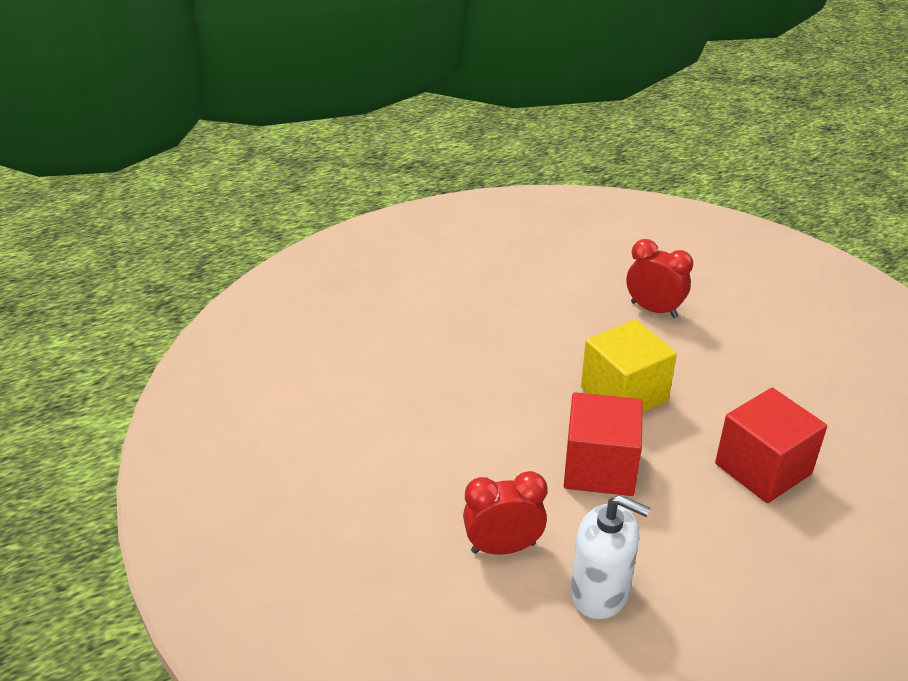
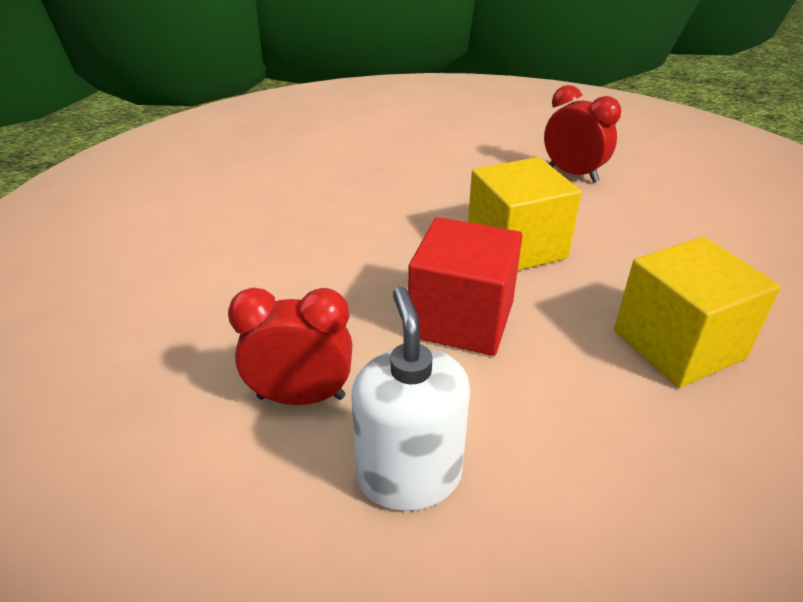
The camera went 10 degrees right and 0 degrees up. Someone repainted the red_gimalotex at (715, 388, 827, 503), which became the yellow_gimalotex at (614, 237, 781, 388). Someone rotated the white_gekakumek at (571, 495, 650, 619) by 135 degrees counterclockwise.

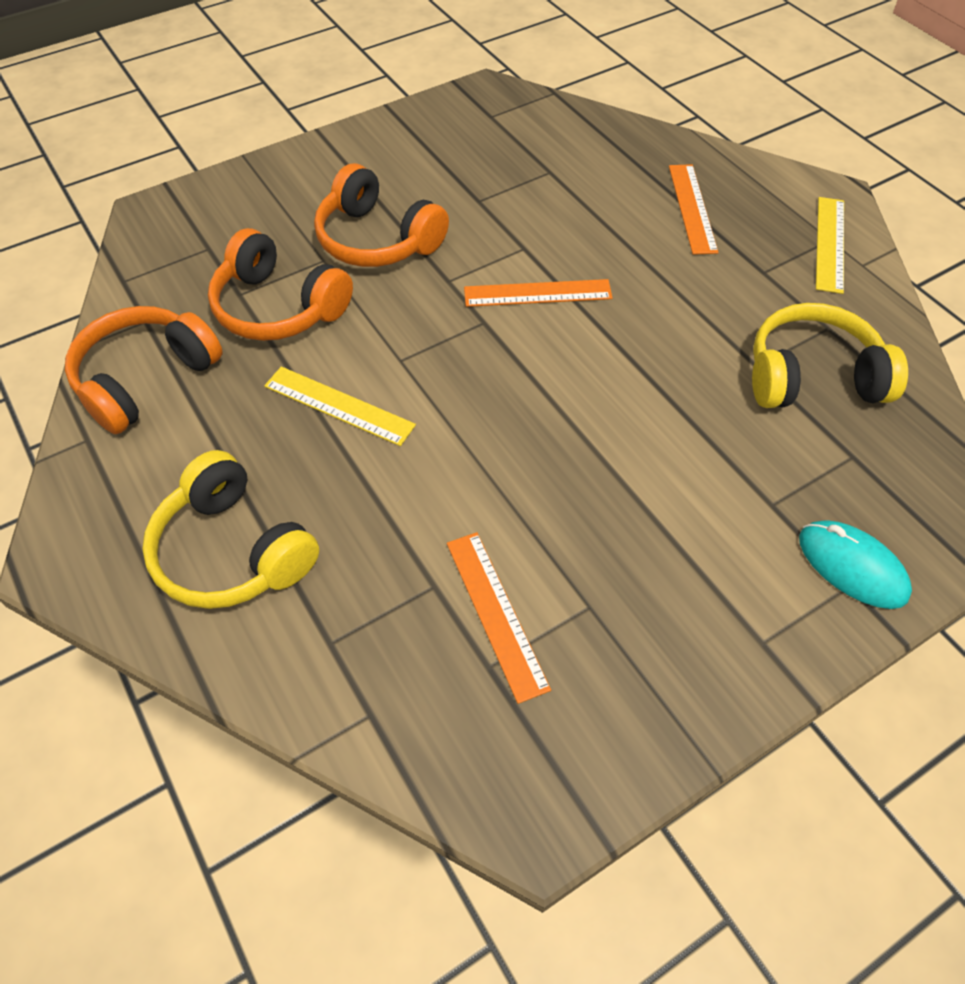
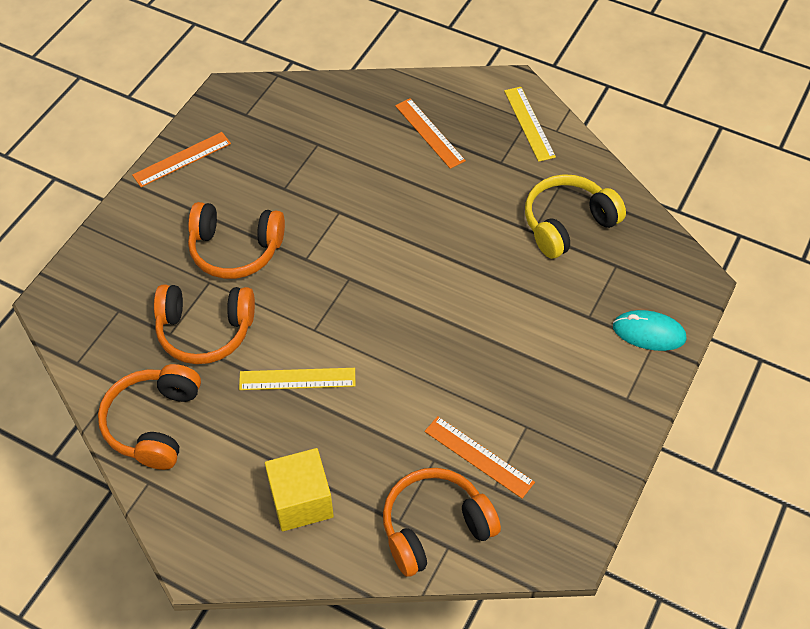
The camera went 30 degrees left and 0 degrees up. Someone carried the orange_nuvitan from (464, 279, 613, 307) to (132, 132, 231, 187). Someone swapped the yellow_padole at (142, 450, 319, 609) for the yellow_gimalotex at (265, 448, 334, 531). Someone put down the orange_padole at (383, 468, 501, 577).

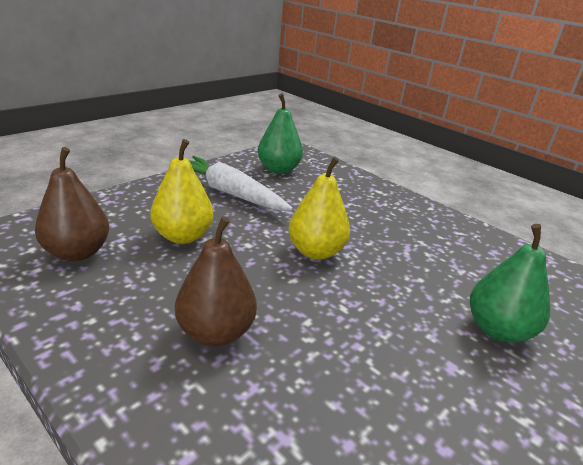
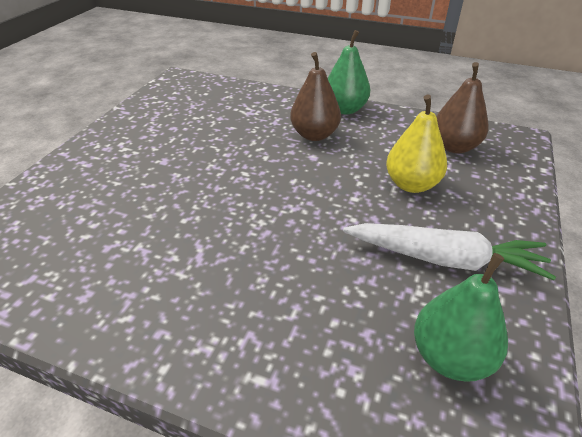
The camera went 160 degrees right and 10 degrees up. Someone took away the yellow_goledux at (288, 157, 350, 260). Someone carried the green_goledux from (470, 224, 550, 343) to (328, 30, 370, 114).

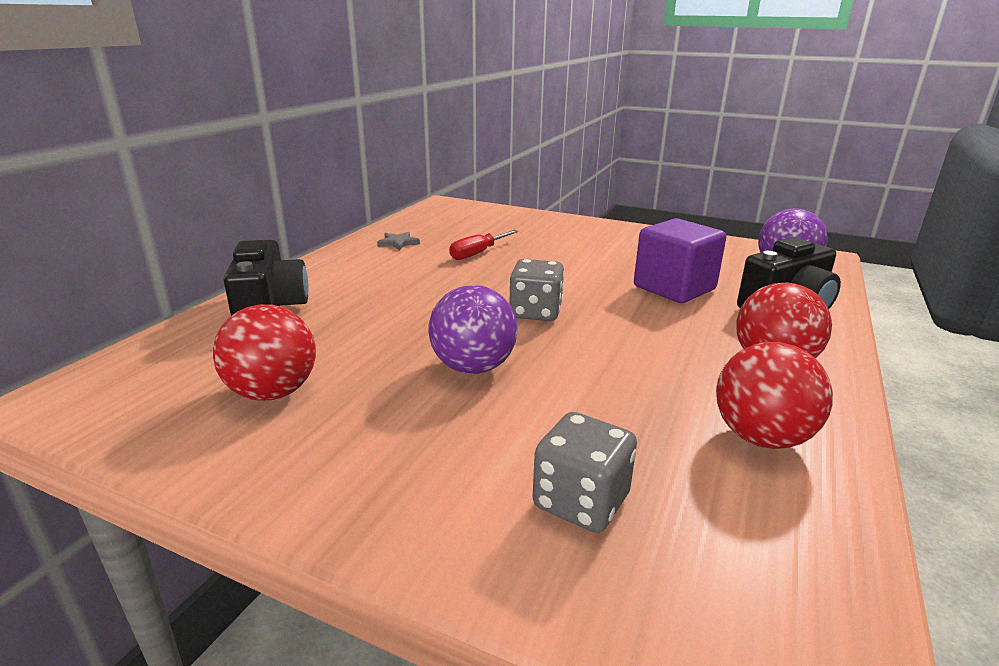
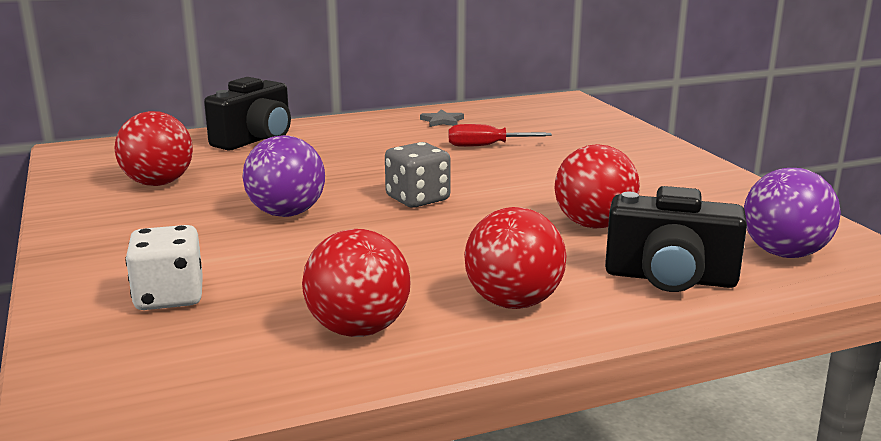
The camera went 45 degrees right and 5 degrees down. Someone swapped the purple_gimalotex at (634, 218, 726, 303) for the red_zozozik at (554, 144, 640, 229). Someone repainted the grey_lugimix at (533, 412, 637, 533), which became the white_lugimix at (125, 225, 203, 310).

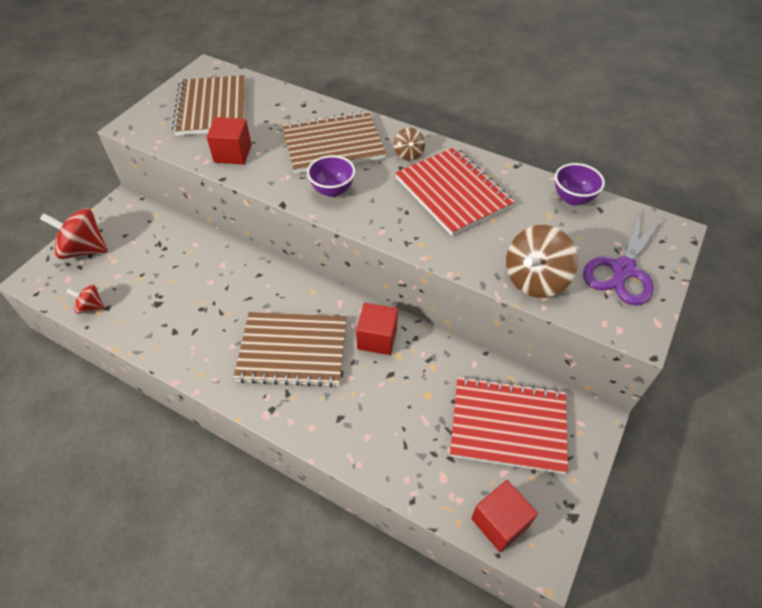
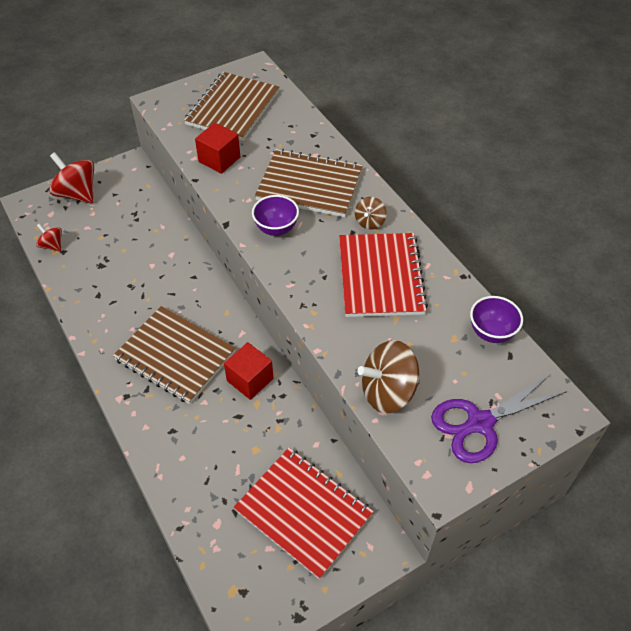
The camera went 30 degrees right and 0 degrees up. Someone took away the red_gimalotex at (471, 480, 538, 552).

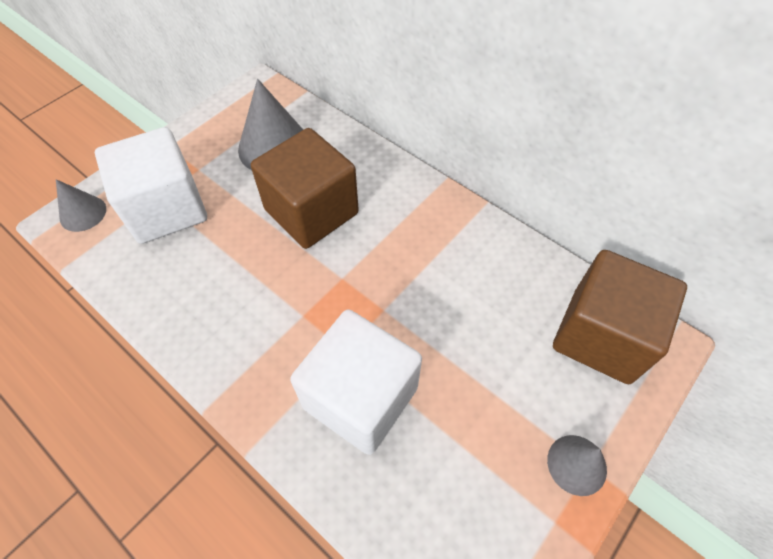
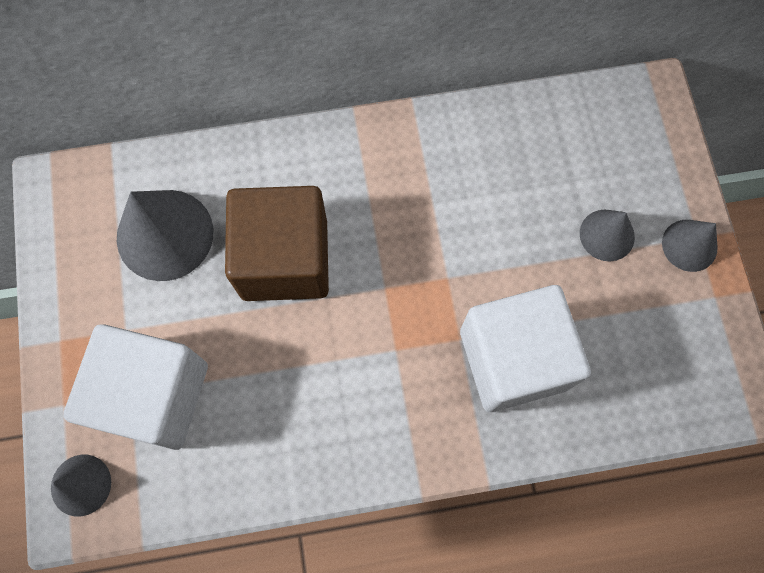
The camera went 50 degrees left and 15 degrees up. Someone took away the brown_gimalotex at (553, 250, 687, 384). Someone put down the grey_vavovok at (580, 210, 635, 261).

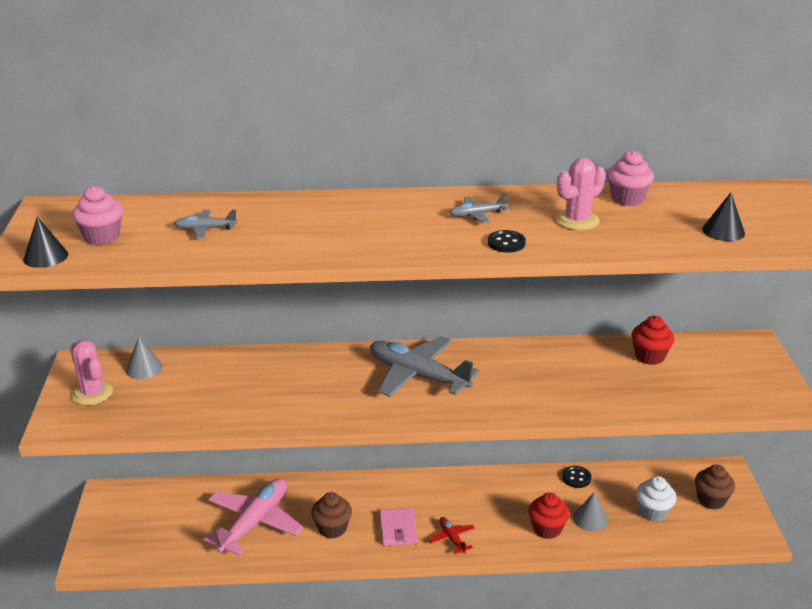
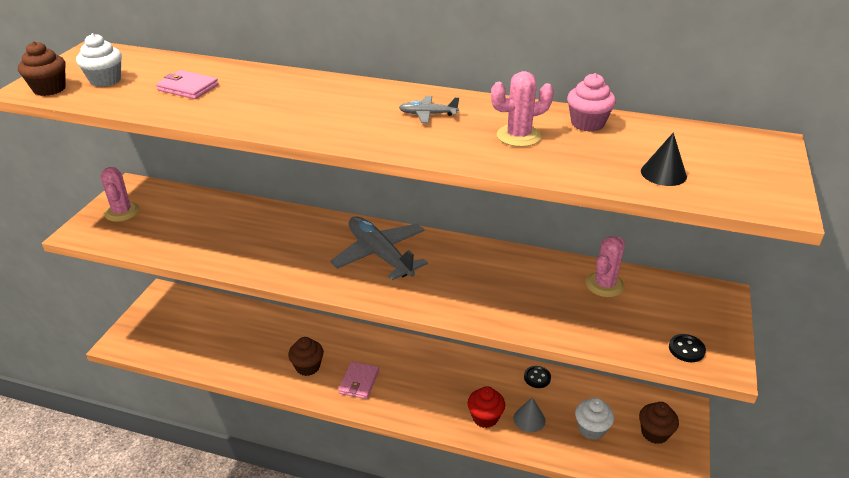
The camera went 20 degrees right and 5 degrees up. Someone repainted the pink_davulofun at (72, 186, 123, 245), which became the white_davulofun at (76, 33, 122, 87). Someone swapped the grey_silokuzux at (174, 210, 237, 238) for the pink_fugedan at (156, 70, 218, 99). Someone swapped the black_vavovok at (23, 217, 68, 268) for the brown_davulofun at (18, 41, 66, 96). Someone carried the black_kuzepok from (488, 230, 526, 253) to (669, 334, 706, 362). Someone swapped the red_davulofun at (632, 316, 674, 365) for the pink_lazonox at (586, 236, 625, 297). Someone took away the grey_vavovok at (126, 337, 163, 379). Someone took away the pink_silokuzux at (203, 478, 303, 556). Someone took away the red_silokuzux at (428, 517, 475, 554).

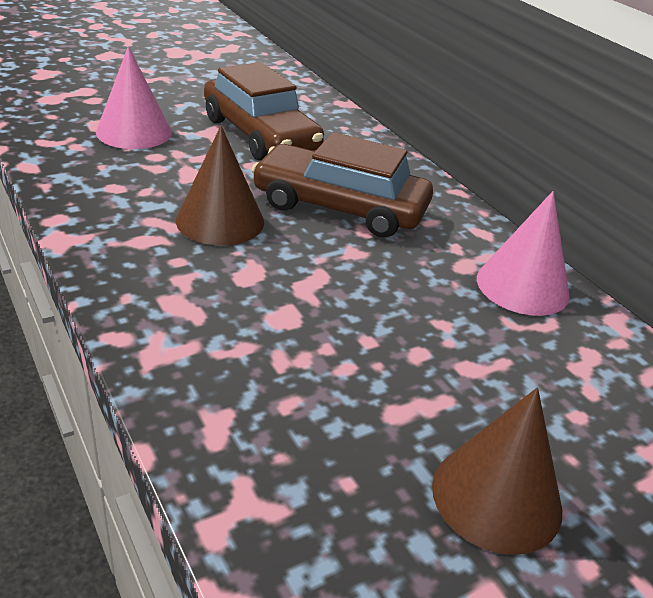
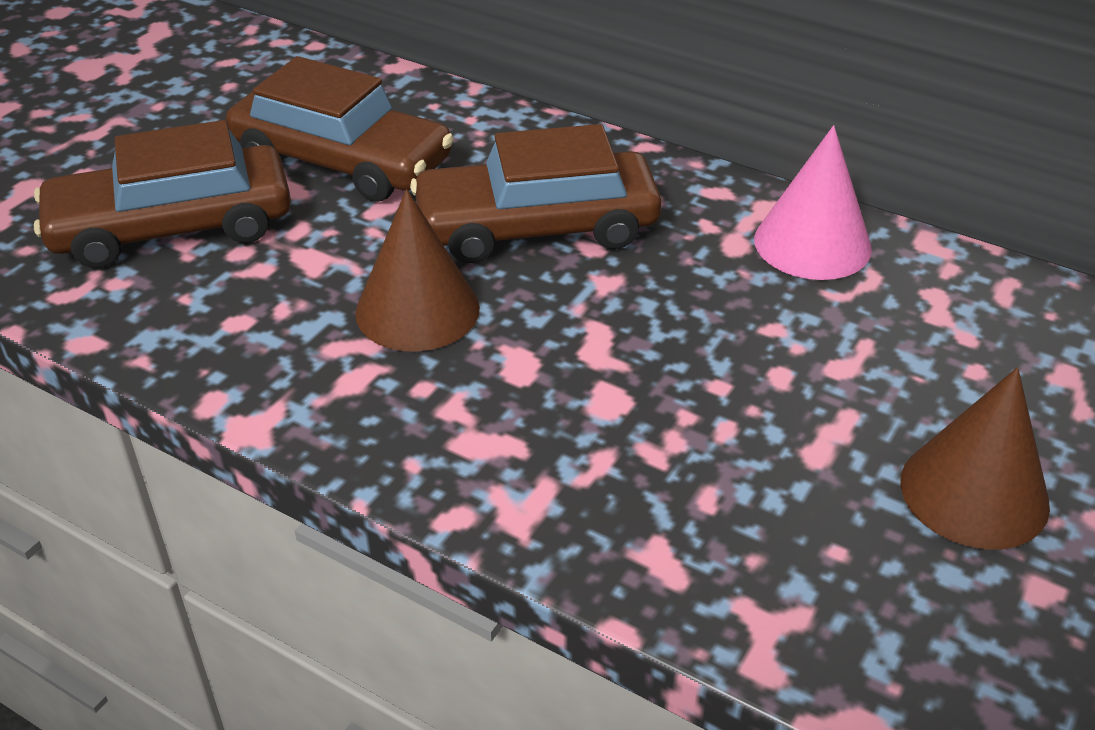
The camera went 25 degrees left and 5 degrees up. Someone swapped the pink_vavovok at (96, 46, 172, 149) for the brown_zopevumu at (34, 120, 291, 268).

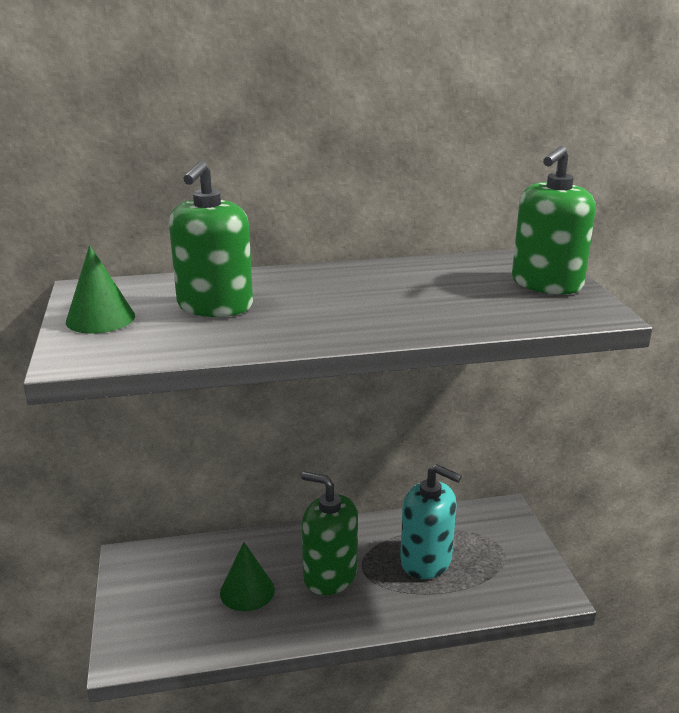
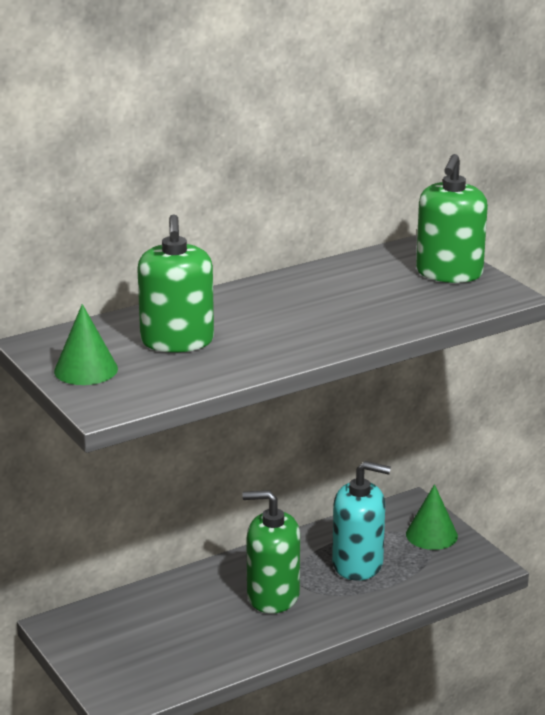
The camera went 20 degrees left and 0 degrees up. Someone carried the green_vavovok from (220, 542, 275, 611) to (406, 484, 458, 550).

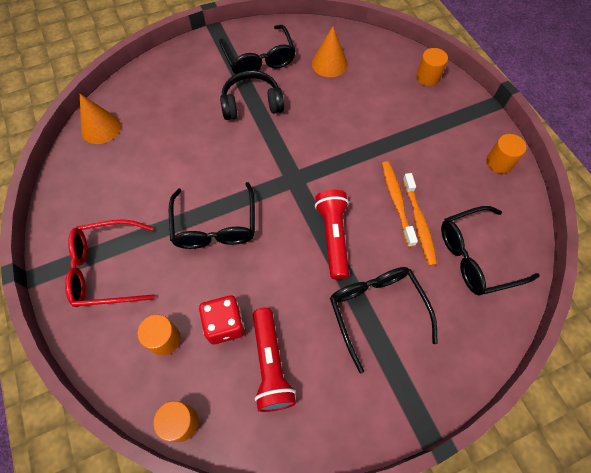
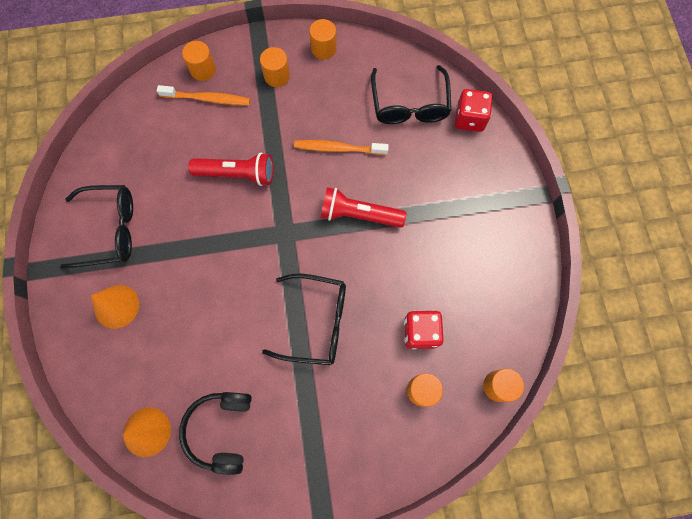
The camera went 75 degrees left and 10 degrees up. Someone carried the orange_vavovok from (312, 26, 348, 77) to (91, 285, 139, 329). Someone carried the black_padole from (220, 70, 284, 120) to (179, 392, 252, 475). Someone carried the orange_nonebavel from (403, 173, 437, 266) to (157, 85, 250, 105). Someone took away the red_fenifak at (65, 219, 155, 307). Someone took away the black_fenifak at (330, 267, 438, 374). Someone carried the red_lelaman from (253, 308, 296, 412) to (188, 153, 273, 186). Someone put down the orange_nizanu at (260, 47, 290, 87). Someone put down the red_lugimix at (455, 89, 493, 132).

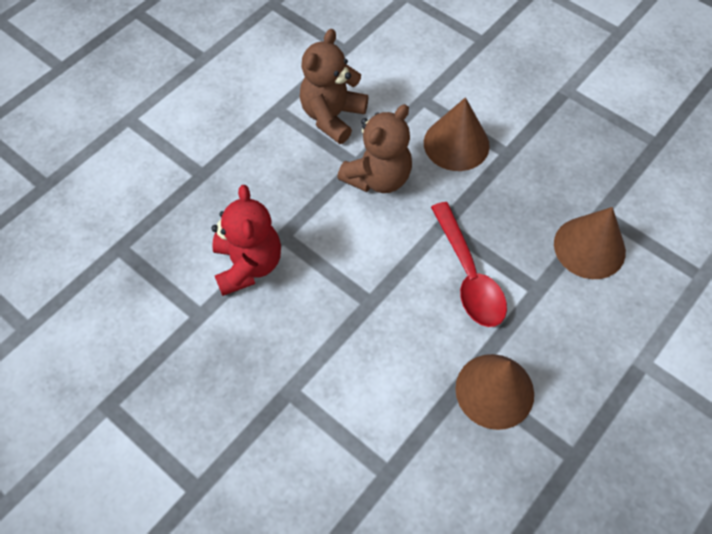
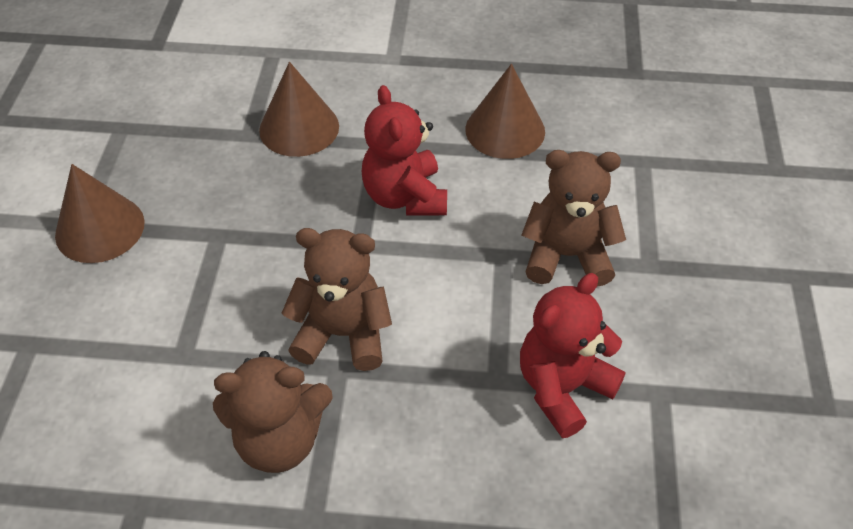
The camera went 125 degrees left and 10 degrees down. Someone carried the brown_vavovok from (424, 97, 490, 171) to (55, 164, 145, 263). Someone swapped the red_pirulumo at (431, 202, 507, 327) for the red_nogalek at (362, 85, 447, 216). Someone put down the brown_nogalek at (522, 150, 626, 286).

